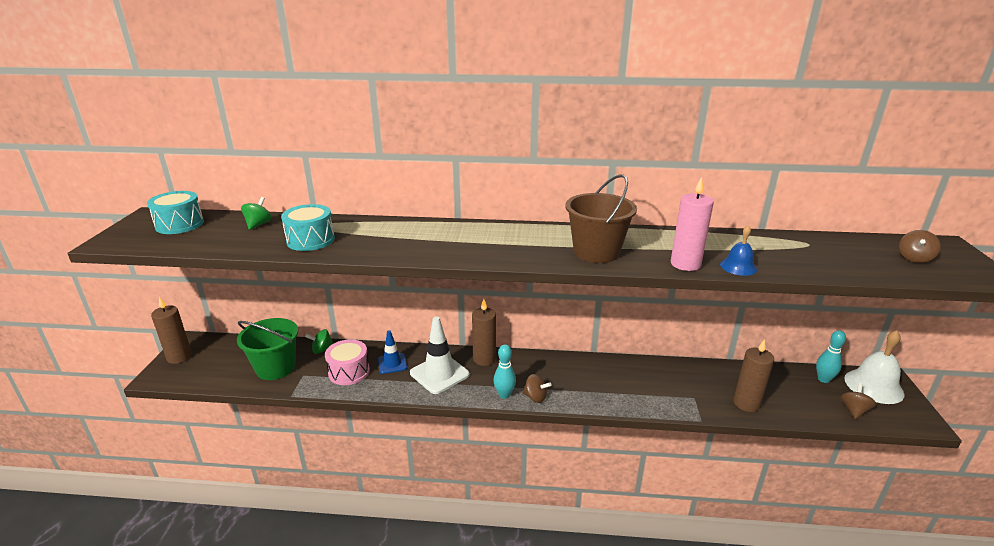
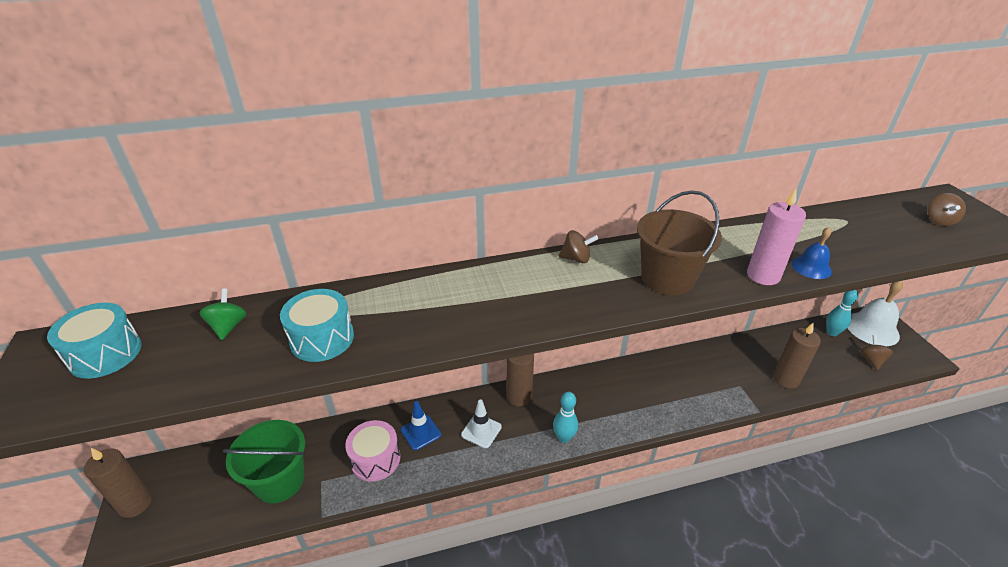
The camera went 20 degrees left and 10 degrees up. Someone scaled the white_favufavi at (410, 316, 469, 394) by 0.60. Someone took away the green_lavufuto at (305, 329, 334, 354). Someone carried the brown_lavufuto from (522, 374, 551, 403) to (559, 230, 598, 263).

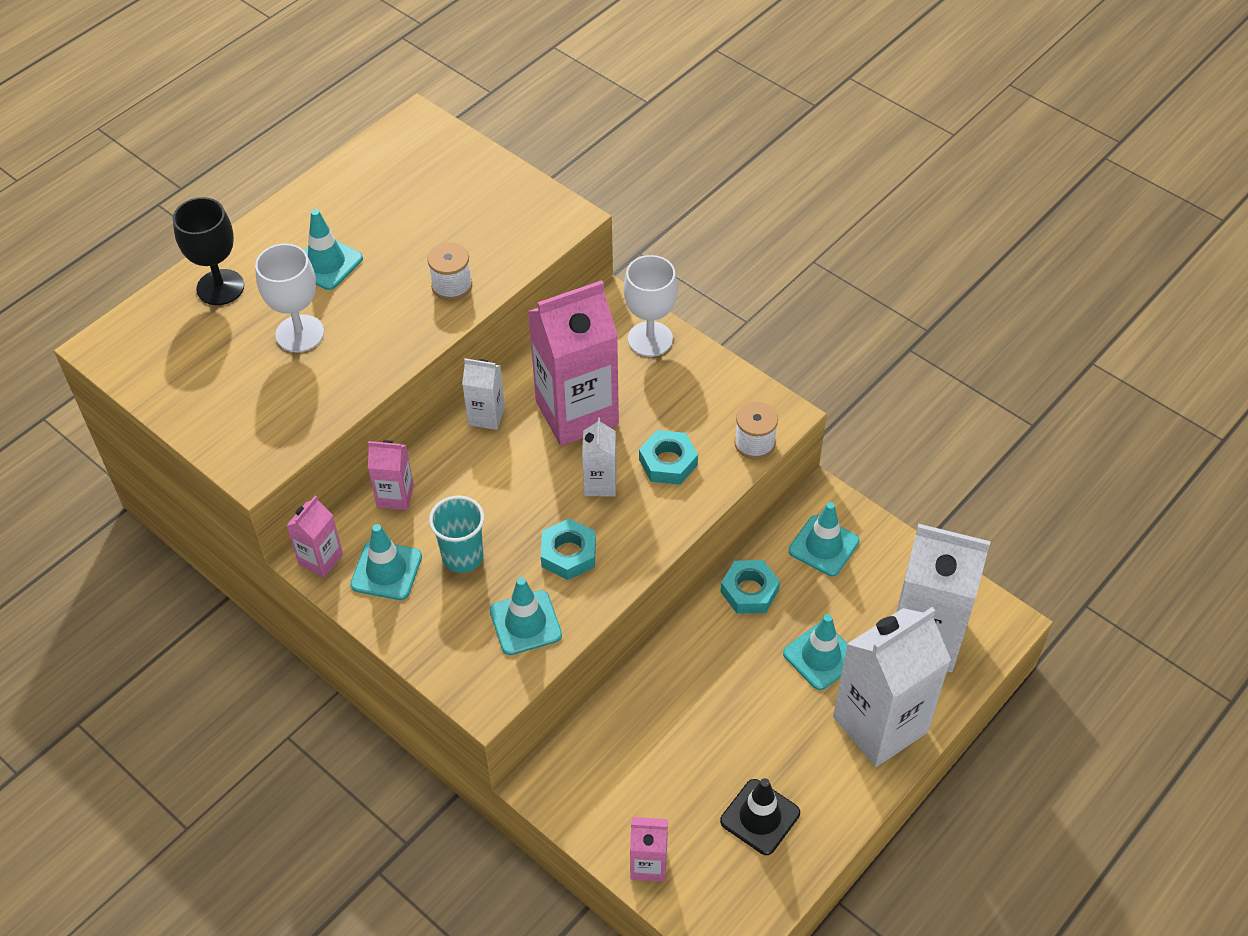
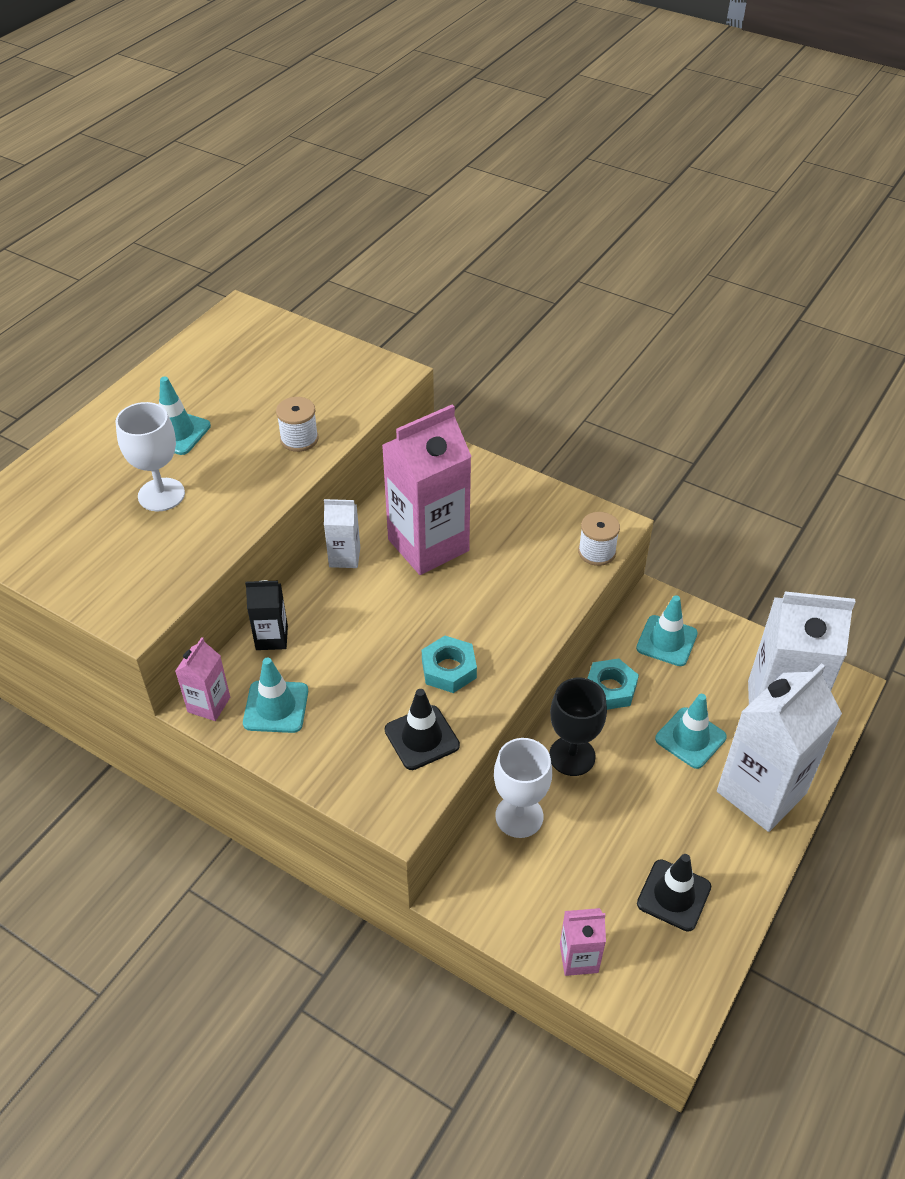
The camera went 10 degrees left and 5 degrees down. Someone carried the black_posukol from (173, 197, 244, 305) to (549, 678, 607, 776). Someone carried the white_posukol from (624, 255, 678, 357) to (494, 738, 552, 838). Someone took away the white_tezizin at (582, 418, 616, 497). Someone took away the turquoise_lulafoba at (639, 430, 698, 485). Someone repainted the pink_tezizin at (368, 440, 414, 510), which became the black_tezizin at (245, 580, 288, 650). Someone took away the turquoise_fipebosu at (429, 496, 484, 573). Someone repainted the turquoise_favufavi at (490, 577, 562, 655), which became the black_favufavi at (385, 689, 460, 770).

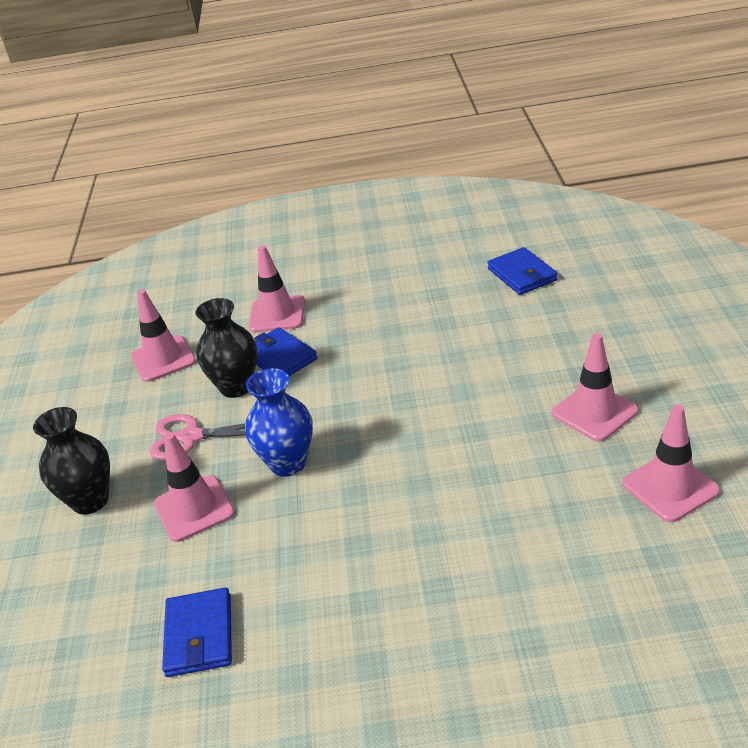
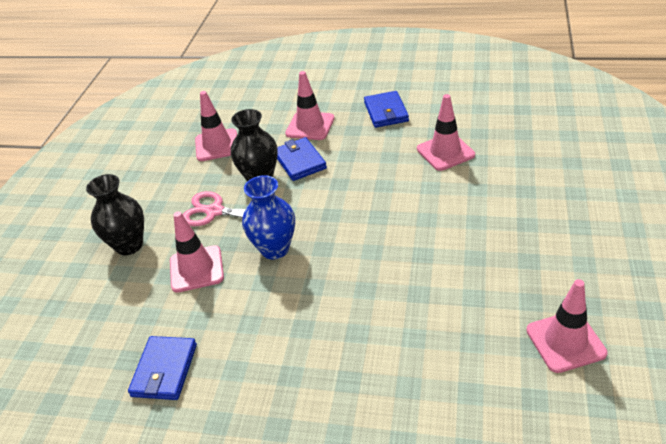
The camera went 15 degrees right and 5 degrees up. Someone carried the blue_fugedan from (487, 247, 558, 295) to (364, 91, 409, 128). Someone carried the pink_favufavi from (552, 333, 639, 442) to (417, 94, 475, 171).

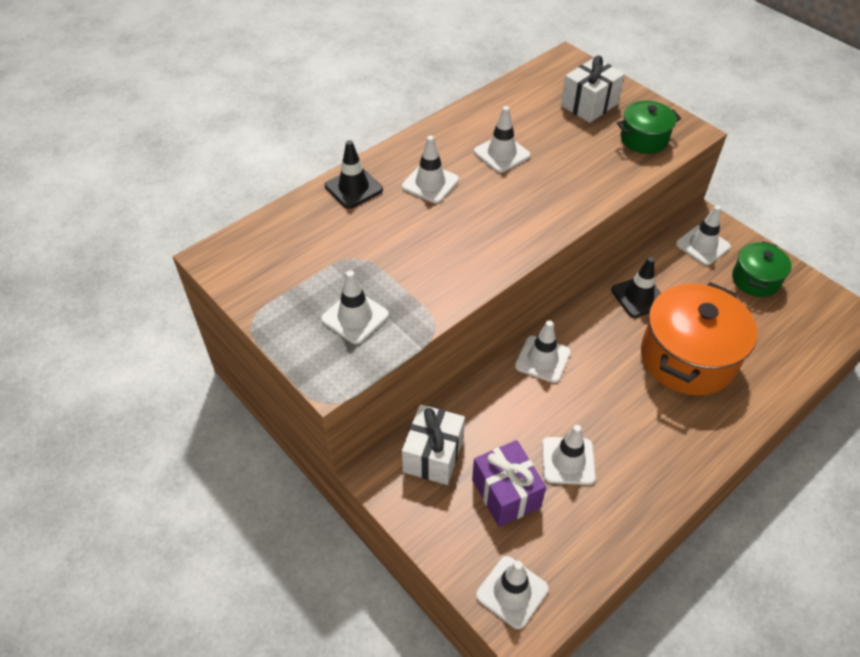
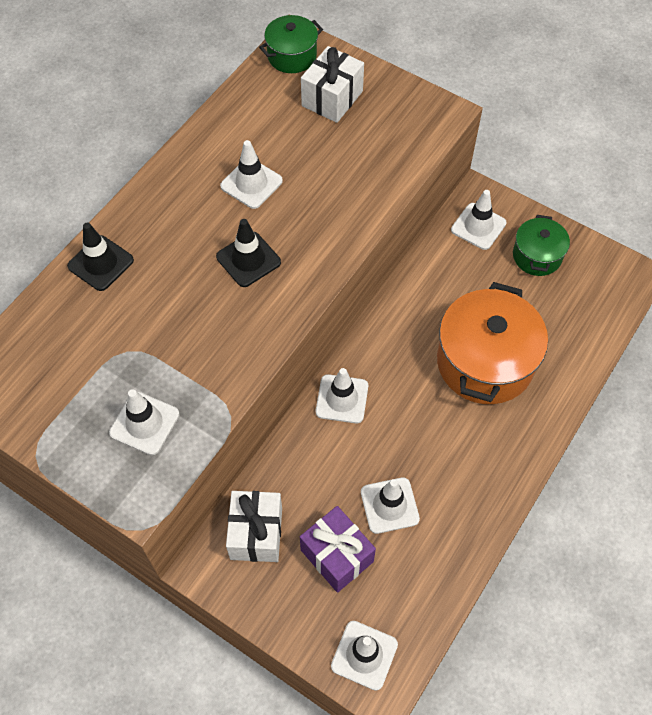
The camera went 15 degrees left and 10 degrees up. Someone carried the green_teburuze from (617, 101, 681, 154) to (259, 15, 323, 73). Someone took away the white_favufavi at (402, 136, 459, 203). Someone carried the black_favufavi from (611, 257, 661, 318) to (216, 219, 281, 287).

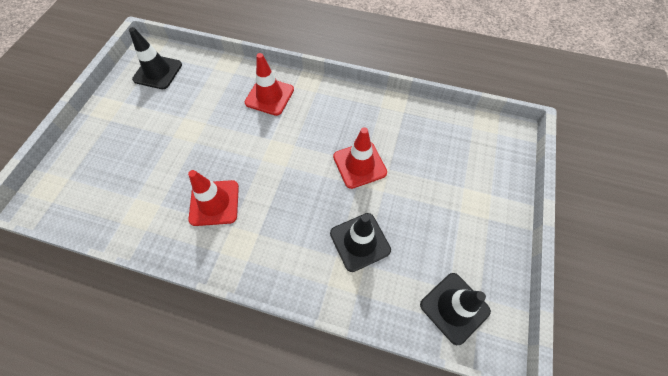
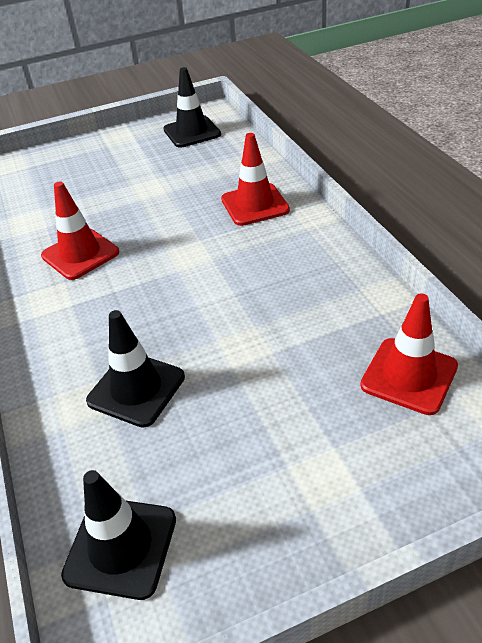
The camera went 55 degrees right and 20 degrees down. Someone carried the red_favufavi from (333, 127, 387, 189) to (360, 294, 458, 415).

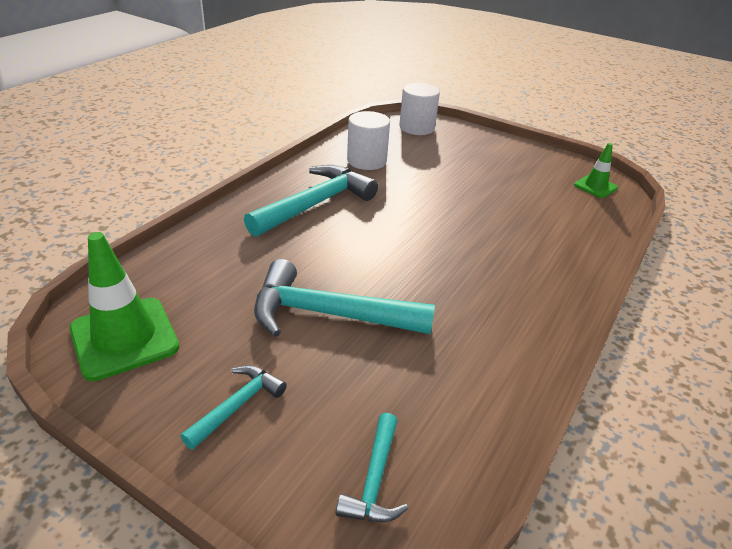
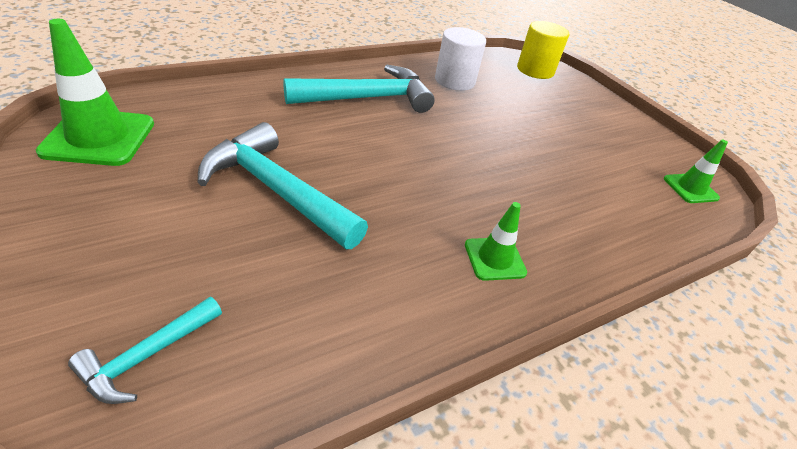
The camera went 25 degrees right and 5 degrees up. Someone repainted the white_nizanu at (399, 83, 440, 135), which became the yellow_nizanu at (517, 21, 569, 79). Someone took away the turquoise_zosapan at (180, 365, 287, 450). Someone put down the green_favufavi at (465, 202, 527, 281).

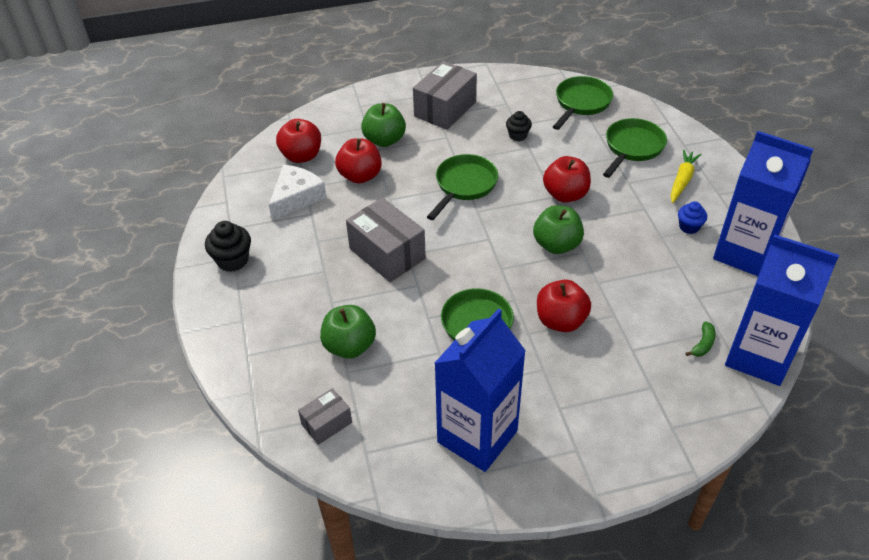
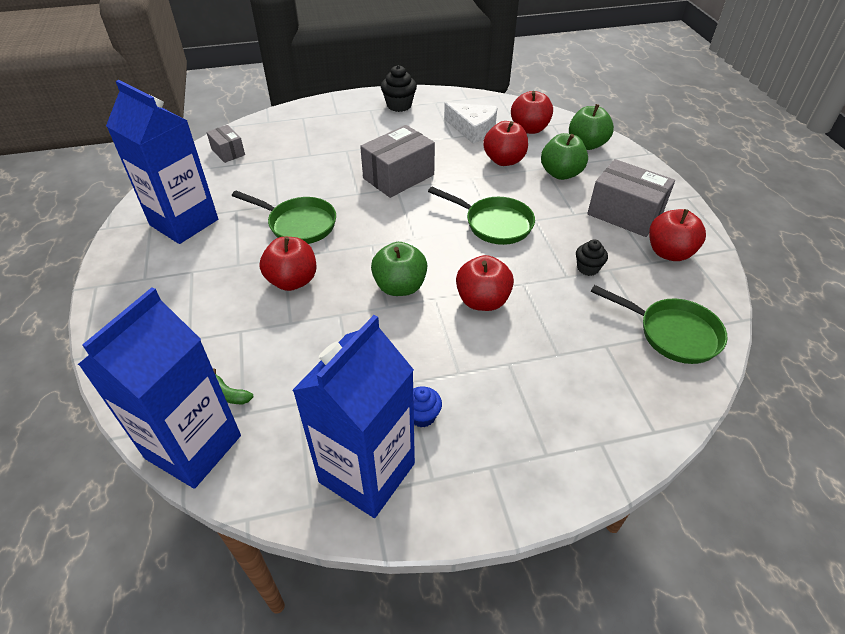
The camera went 90 degrees right and 0 degrees up. Someone took away the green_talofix at (603, 118, 667, 178). Someone took away the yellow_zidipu at (670, 150, 702, 203). Someone carried the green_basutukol from (320, 305, 376, 359) to (569, 104, 614, 150). Someone put down the red_basutukol at (649, 209, 706, 261).

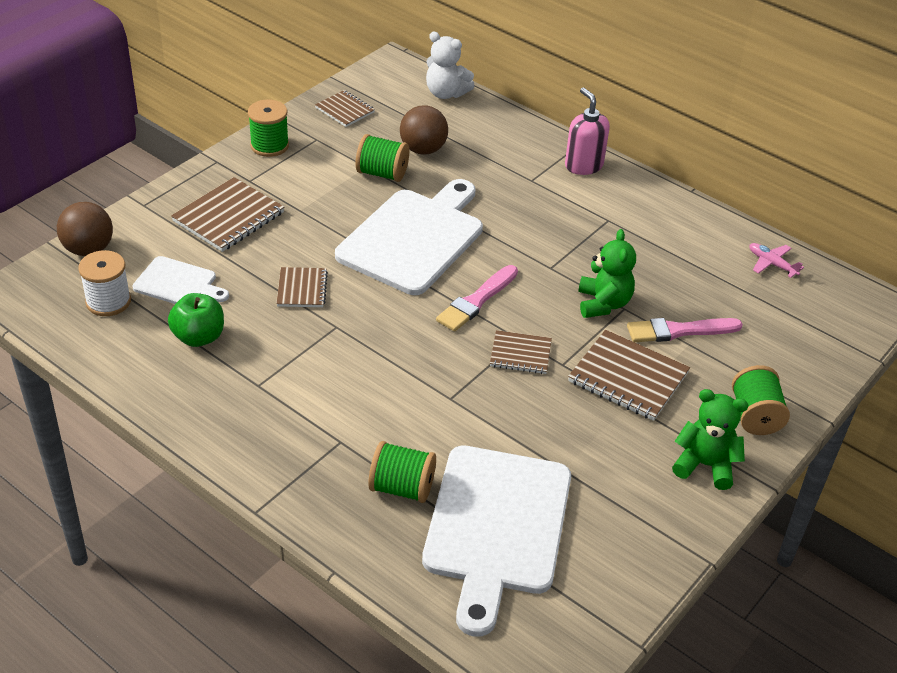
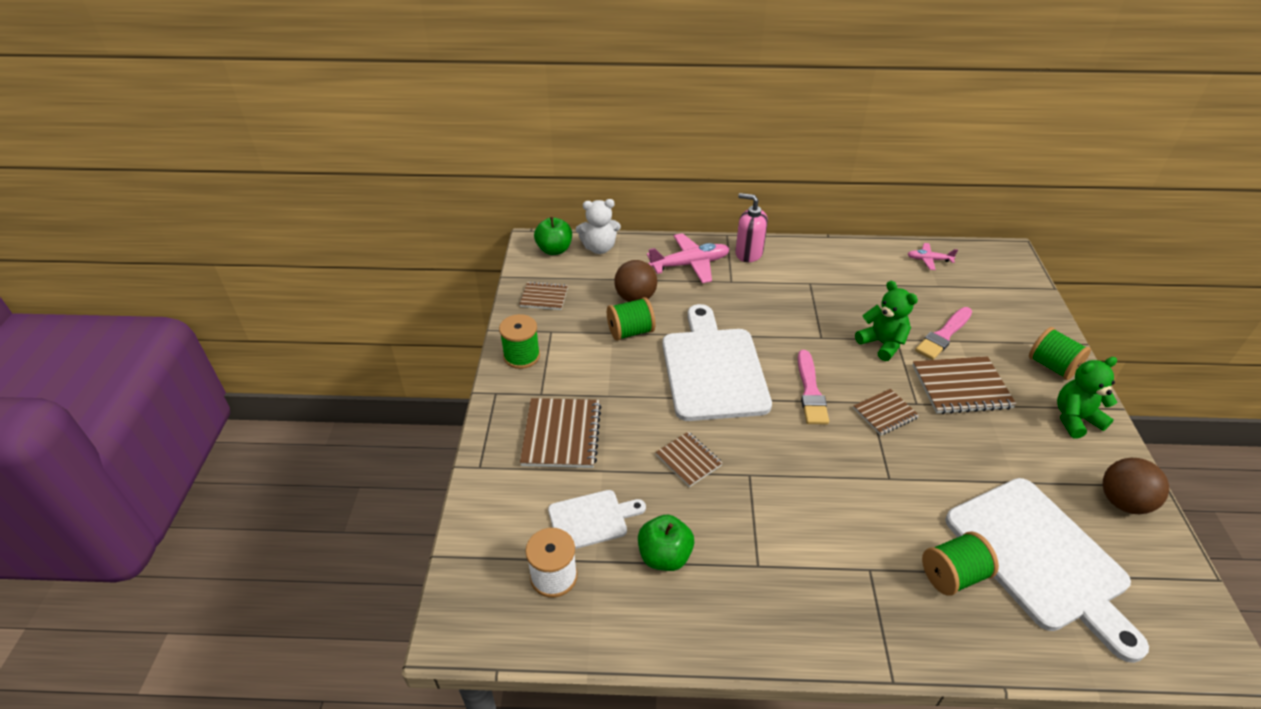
The camera went 35 degrees left and 0 degrees up. Someone carried the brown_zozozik from (57, 202, 113, 256) to (1103, 458, 1169, 514). Someone put down the green_basutukol at (534, 217, 572, 255). Someone put down the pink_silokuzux at (647, 233, 730, 283).

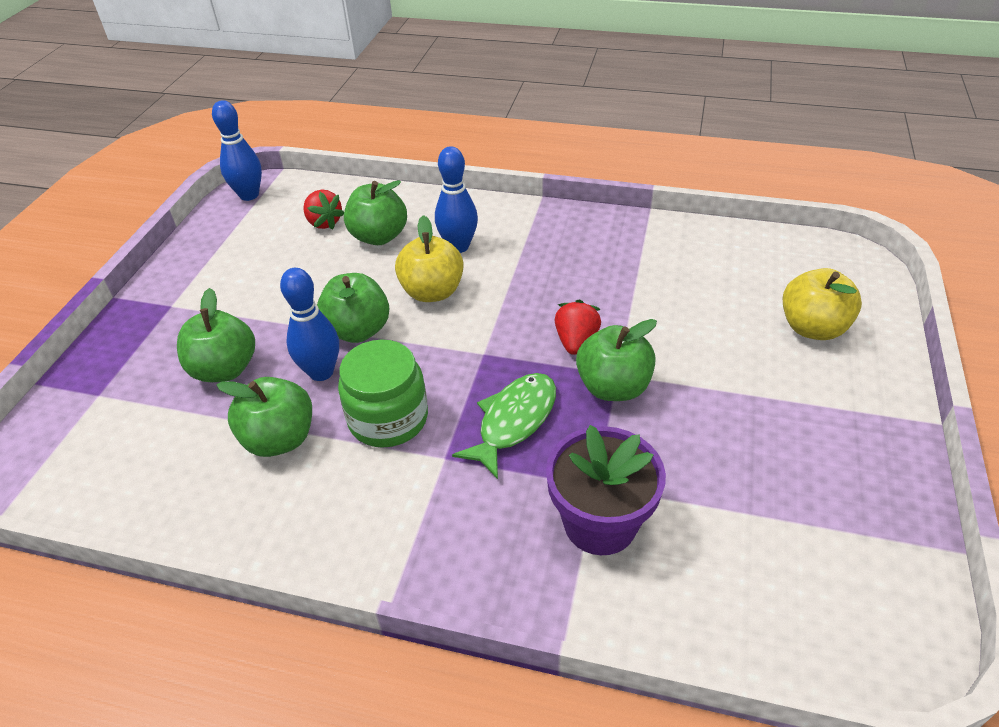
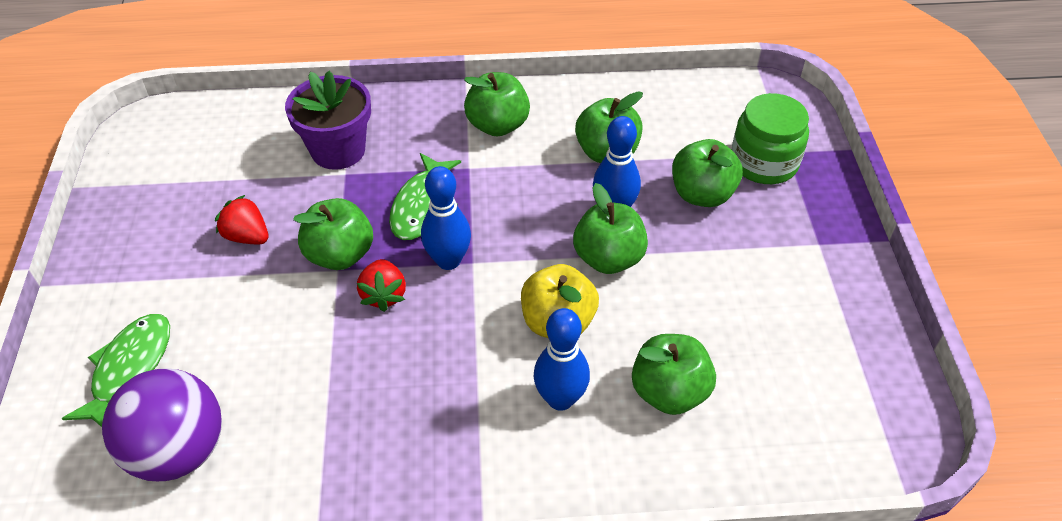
The camera went 160 degrees right and 5 degrees up. Someone carried the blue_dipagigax from (212, 100, 262, 201) to (421, 166, 471, 270). Someone carried the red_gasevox from (303, 190, 344, 230) to (215, 195, 269, 244). Someone swapped the yellow_basutukol at (783, 268, 862, 340) for the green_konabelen at (61, 314, 170, 427). Someone carried the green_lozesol from (338, 340, 428, 448) to (732, 93, 809, 184). Someone put down the green_basutukol at (464, 72, 530, 136). Someone put down the purple_zozozik at (102, 368, 222, 481).

